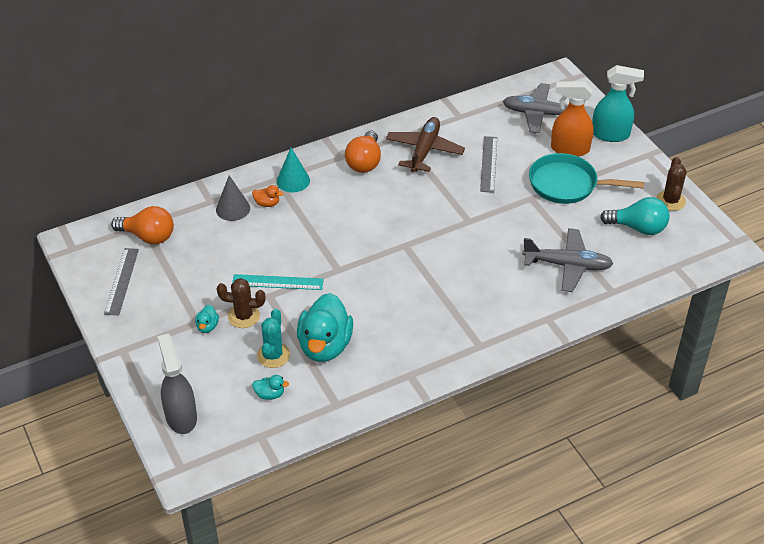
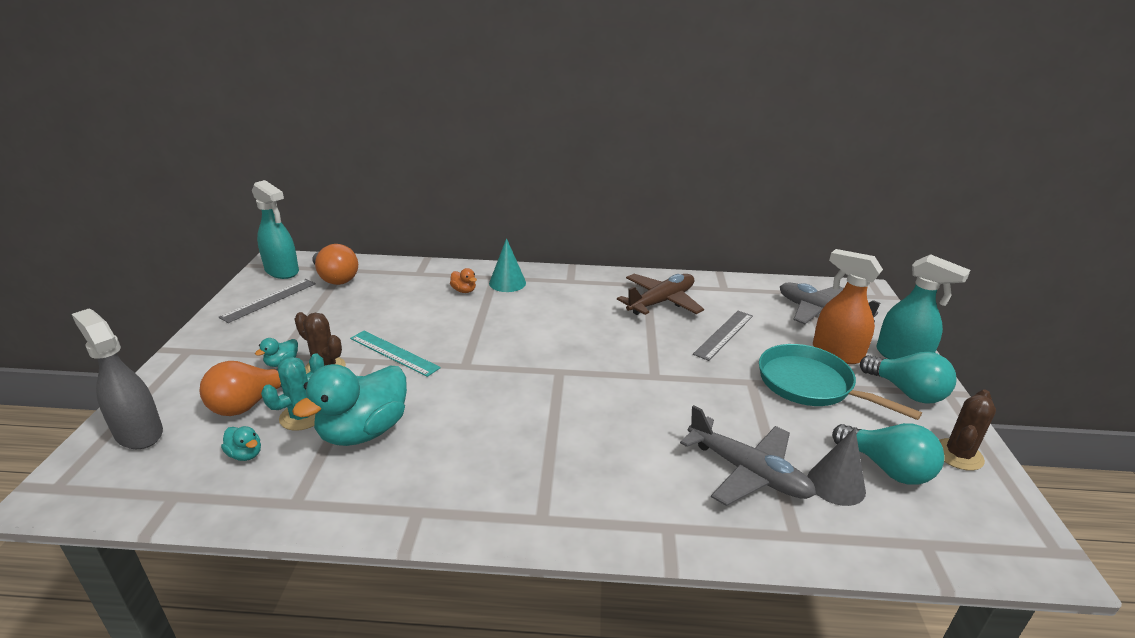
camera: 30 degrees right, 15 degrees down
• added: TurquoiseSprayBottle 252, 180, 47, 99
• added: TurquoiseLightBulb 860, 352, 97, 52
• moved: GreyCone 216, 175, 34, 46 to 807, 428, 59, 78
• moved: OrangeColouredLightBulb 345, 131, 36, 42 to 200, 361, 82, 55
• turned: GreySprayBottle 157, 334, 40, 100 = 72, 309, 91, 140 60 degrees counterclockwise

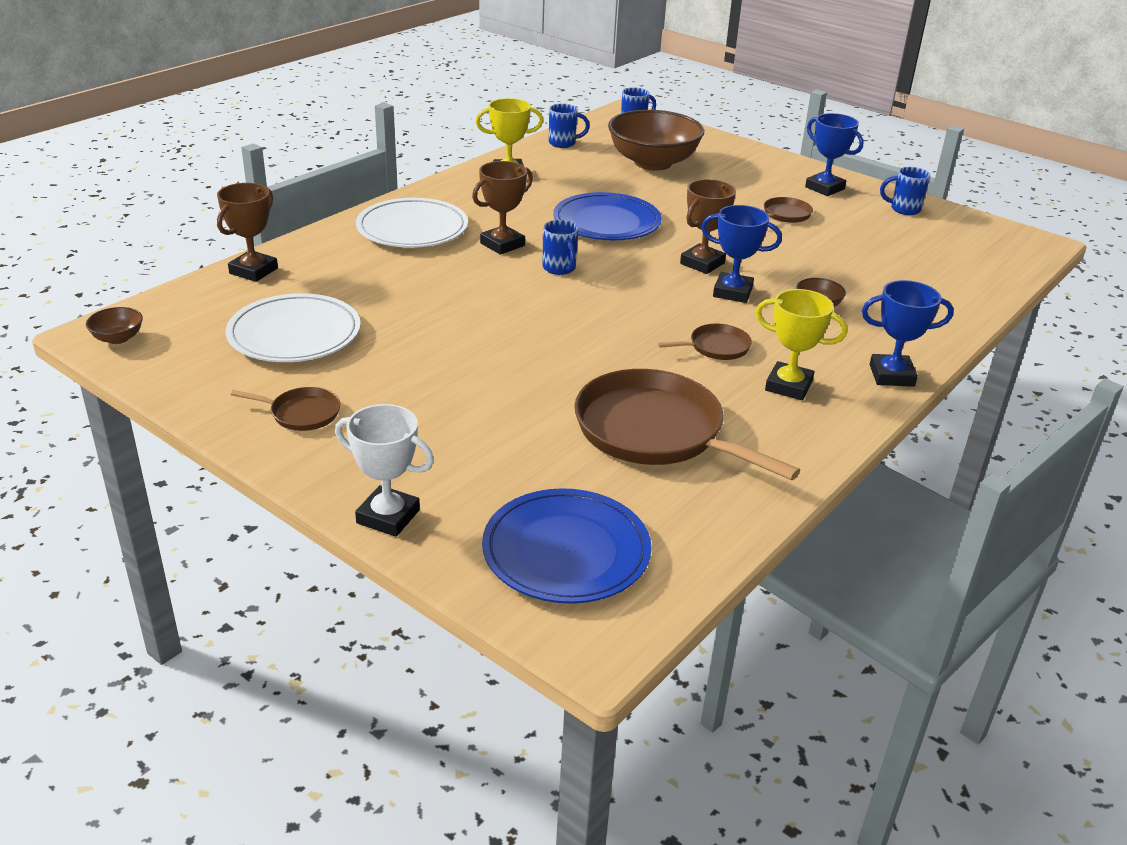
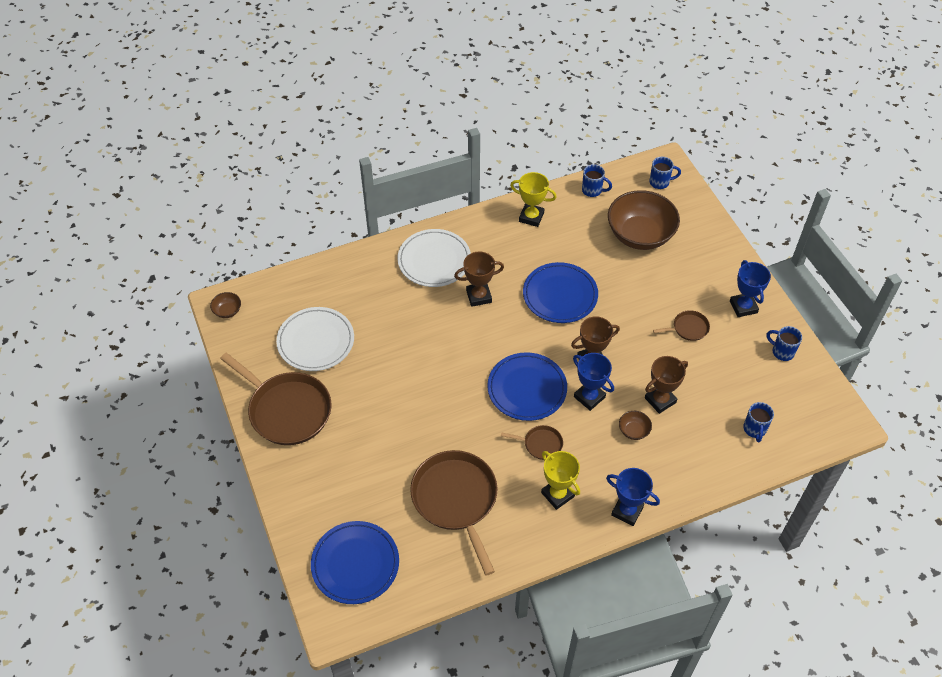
camera: 30 degrees right, 20 degrees up
• removed: PureWhiteTrophy 335, 404, 99, 133
• added: BlueDinnerPlate 487, 352, 80, 69
• moved: RussetTrophy 217, 183, 61, 99 to 645, 356, 43, 58
• moved: BlueMug 543, 220, 36, 55 to 743, 402, 31, 40
• resized: RussetFryingPan 231, 387, 109, 44 = 220, 353, 112, 92 x2.18

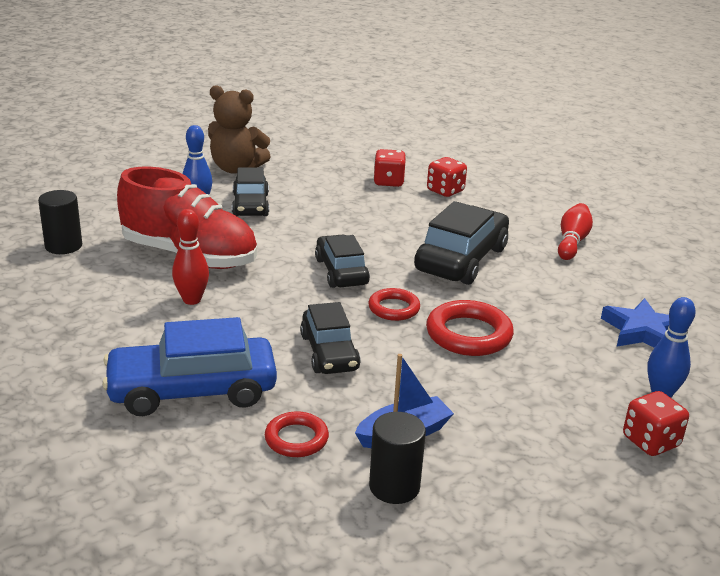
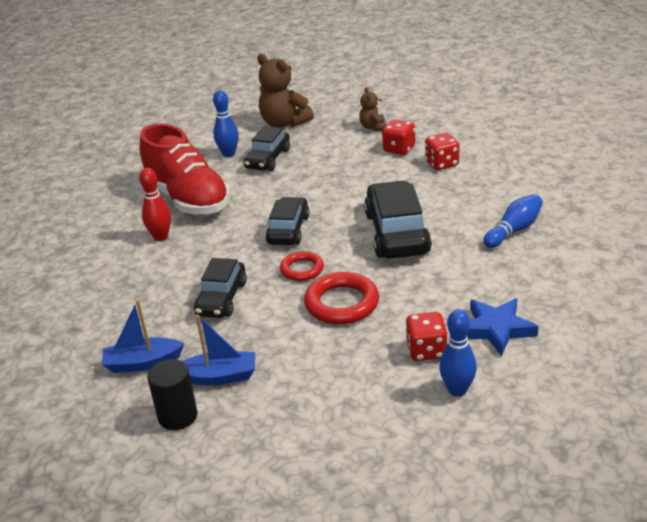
camera: 30 degrees right, 5 degrees up
• removed: EbonyCylinderShape 38, 190, 44, 64
• removed: BlueAutomobile 102, 317, 175, 99
• added: RussetTeddy 359, 87, 27, 44
• moved: RedDie 623, 391, 66, 65 to 405, 312, 42, 49
• replaced: RedRing 265, 411, 64, 46 to BlueBoat 102, 300, 83, 73
• recoloured: RedSkittle 558, 203, 35, 57 to BlueSkittle 484, 194, 59, 54
• turned: EbonyAutomobile 414, 201, 95, 84 = 364, 181, 68, 78 60 degrees counterclockwise

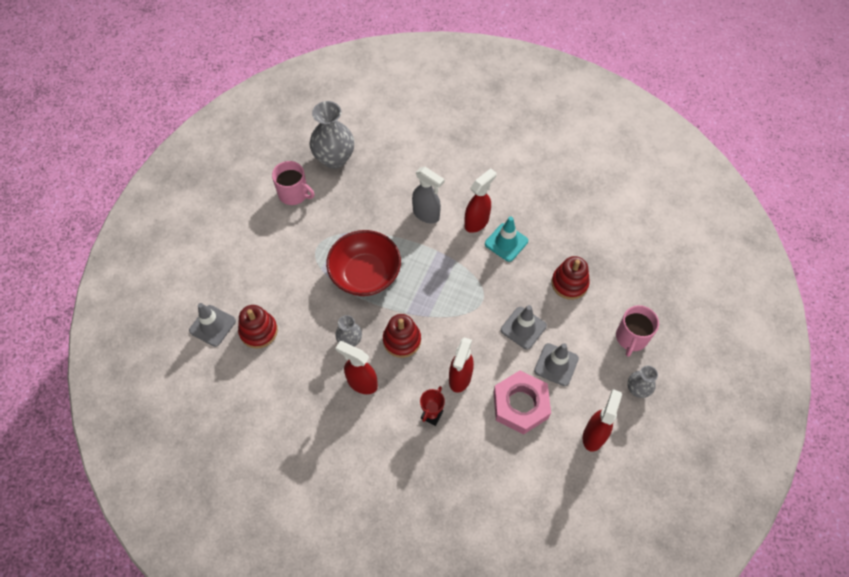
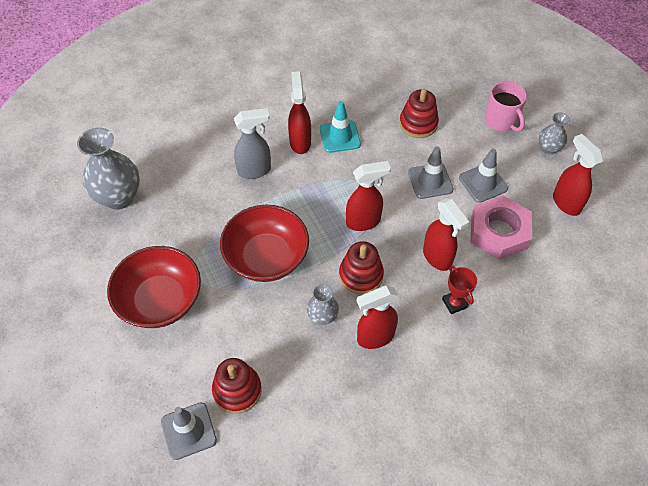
camera: 50 degrees left, 5 degrees down
• removed: RosyMug 272, 161, 43, 44
• added: RedServingBowl 107, 246, 94, 82
• added: RedSprayBottle 346, 161, 45, 70

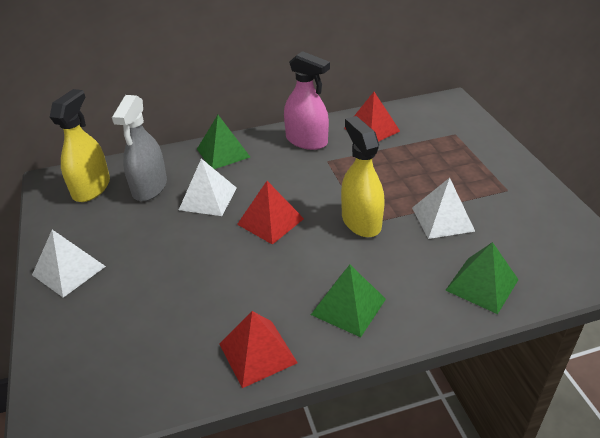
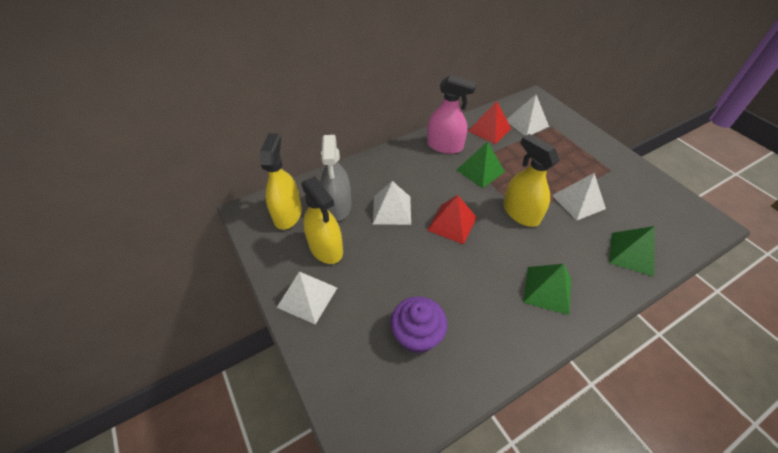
camera: 15 degrees left, 10 degrees up
• removed: RedPyramid 219, 311, 79, 77
• added: GoldenSprayBottle 301, 176, 42, 88
• added: RoyalPurpleCupcake 391, 296, 56, 58
• added: PureWhitePyramid 507, 95, 42, 41
• moved: EmeraldPyramid 197, 115, 53, 54 to 457, 141, 48, 47

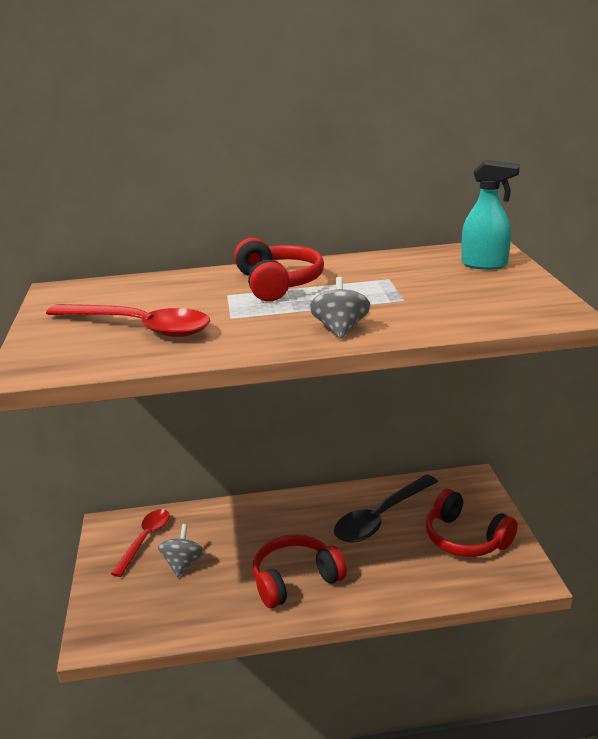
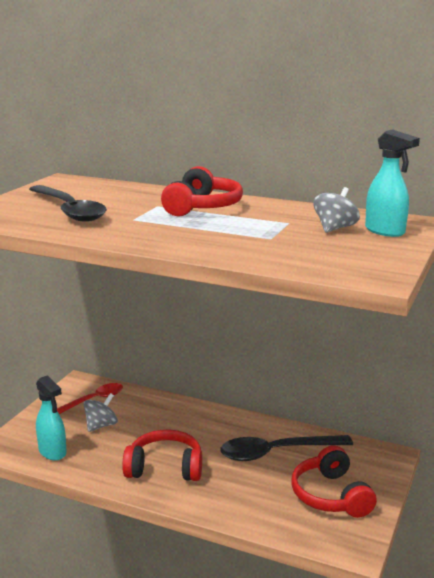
camera: 30 degrees right, 5 degrees down
• added: TurquoiseSprayBottle 36, 375, 31, 85
• moved: GreyWhirligig 310, 277, 61, 62 to 313, 187, 47, 46
• recoloured: RedSpoon 46, 304, 164, 33 to EbonySpoon 29, 185, 78, 37

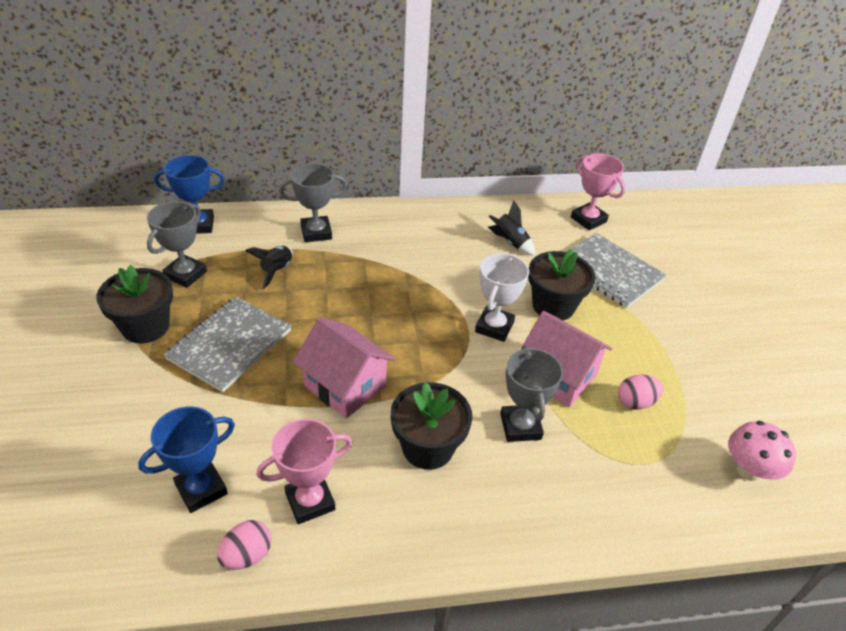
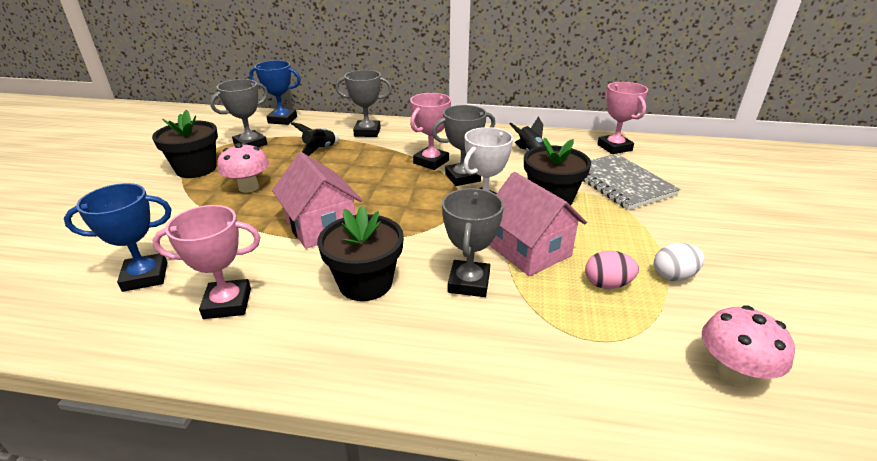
camera: 20 degrees right, 10 degrees down
• removed: RosyEggShape 217, 520, 55, 50
• added: RosyTrophy 410, 93, 41, 77
• added: GreyTrophy 432, 105, 63, 81
• added: PureWhiteEggShape 654, 243, 51, 38
• replaced: GreyNotepad 164, 296, 128, 96 to RosyToadstool 217, 143, 52, 50

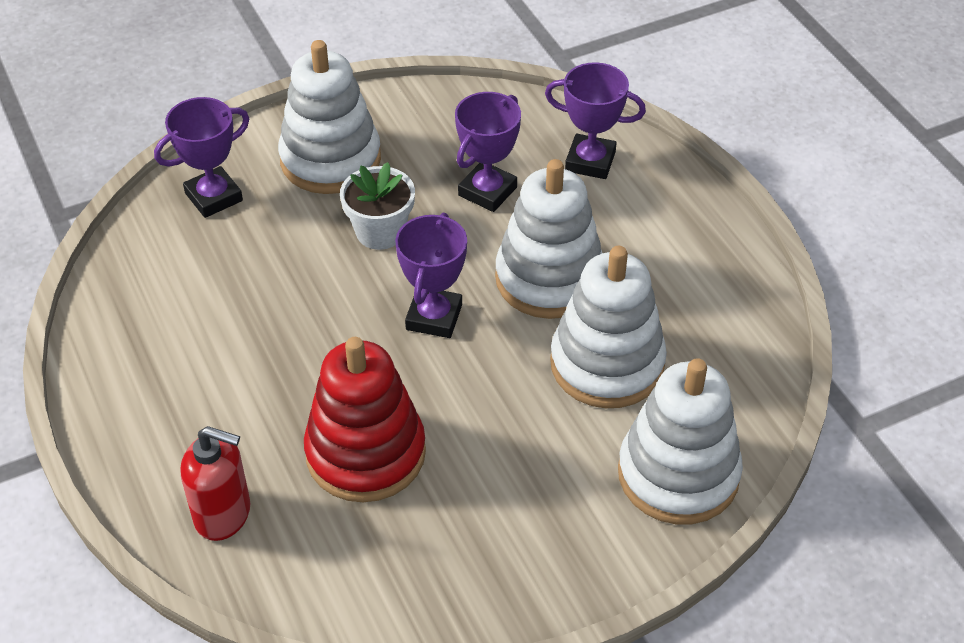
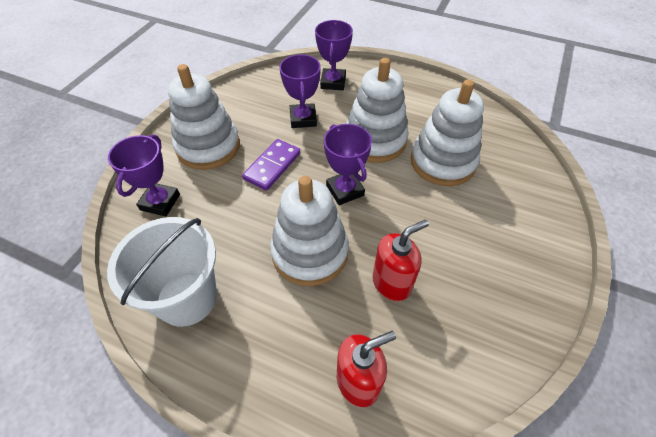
camera: 40 degrees left, 5 degrees up
• added: PureWhiteSandBucket 107, 217, 110, 110
• moved: PureWhiteStackingToy 618, 358, 125, 166 to 270, 176, 79, 110
• replaced: RedStackingToy 304, 337, 122, 165 to RedSoapPump 373, 220, 56, 81
• replaced: PureWhitePottedPlant 340, 162, 75, 88 to RoyalPurpleDominoTile 242, 139, 58, 52
• turned: RoyalPurpleTrophy 545, 62, 101, 117 = 315, 20, 38, 70 60 degrees counterclockwise

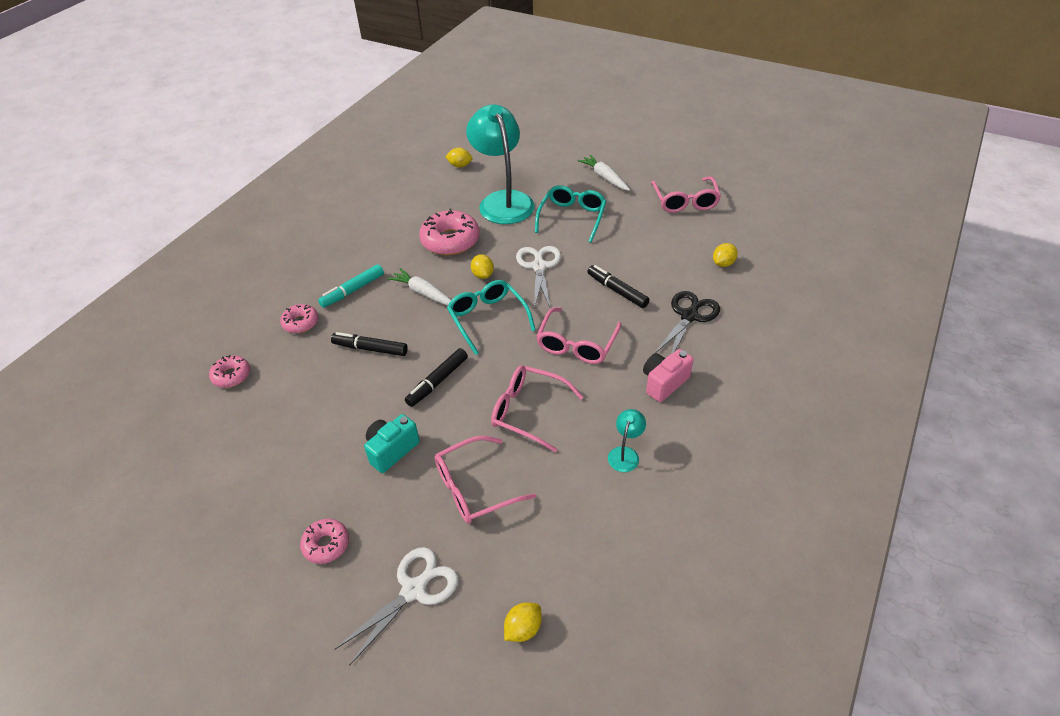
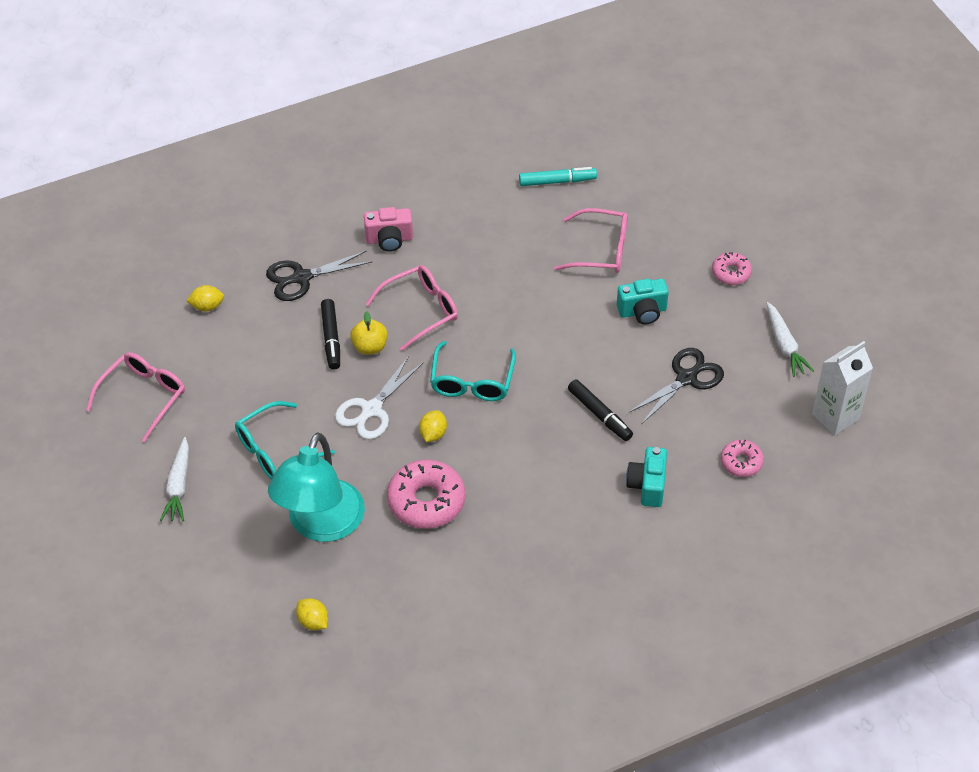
camera: 145 degrees left, 5 degrees up
• removed: PureWhitePairOfScissors 334, 547, 124, 119
• removed: EbonyMarker 405, 348, 63, 59
• removed: RosySpectacles 491, 365, 93, 88
• removed: GoldenLemon 504, 603, 38, 39
• removed: TurquoiseLamp 608, 409, 38, 63
• added: GoldenApple 350, 311, 37, 43
• added: EbonyPairOfScissors 628, 348, 96, 76
• added: PureWhiteMilkCarton 812, 341, 61, 94
• moved: TurquoiseMarker 318, 264, 66, 44 to 519, 167, 78, 19
• moved: PureWhiteCarrot 387, 268, 64, 38 to 767, 302, 47, 75
• replaced: RosyDoughnut 280, 304, 38, 29 to TurquoiseCamera 626, 447, 41, 60

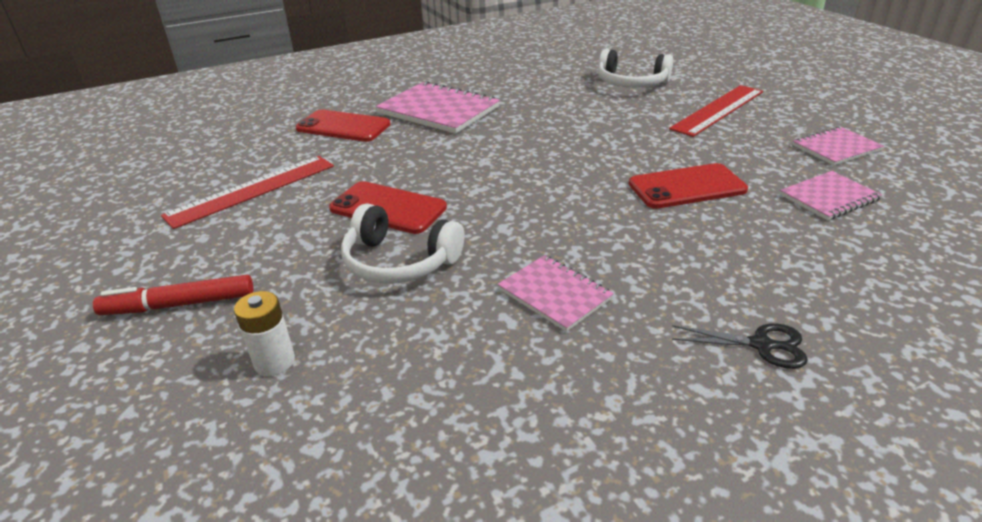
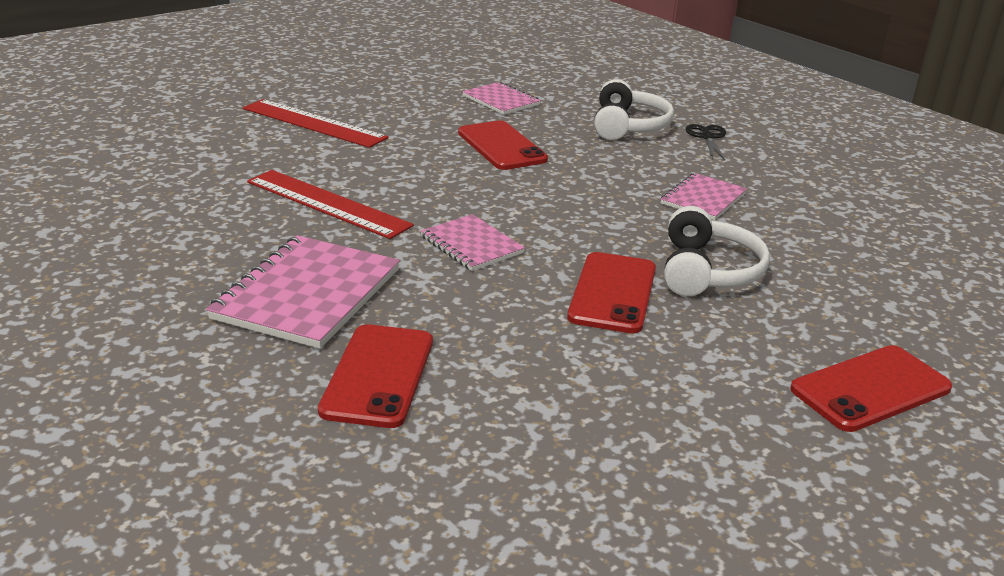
camera: 105 degrees left, 5 degrees down
• removed: PureWhiteBattery 234, 291, 61, 85
• moved: RedRuler 161, 156, 173, 73 to 247, 170, 167, 69
• moved: PureWhiteHeadphones 598, 49, 75, 39 to 594, 79, 80, 61
• moved: RosyNotepad 793, 126, 91, 39 to 421, 214, 104, 57
• replaced: RedMarker 93, 275, 160, 40 to RedPhone 790, 345, 162, 87

